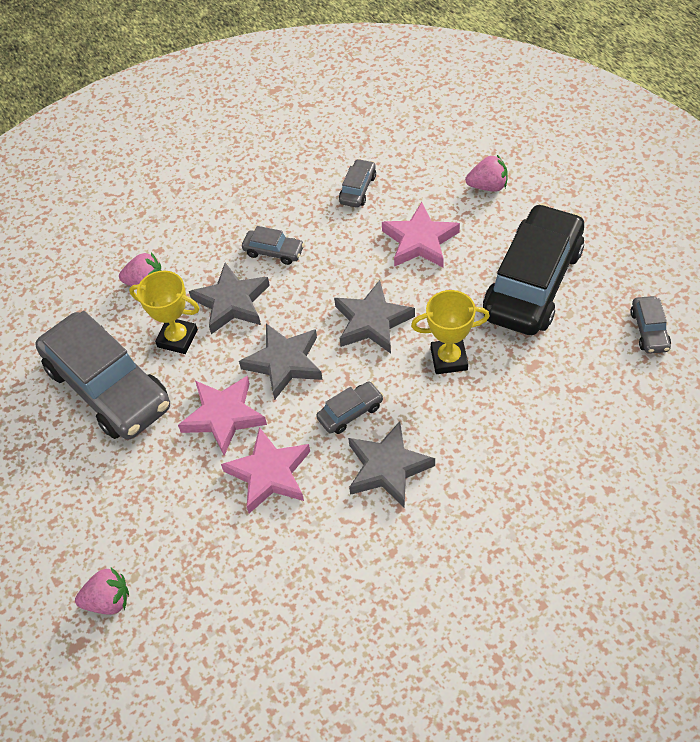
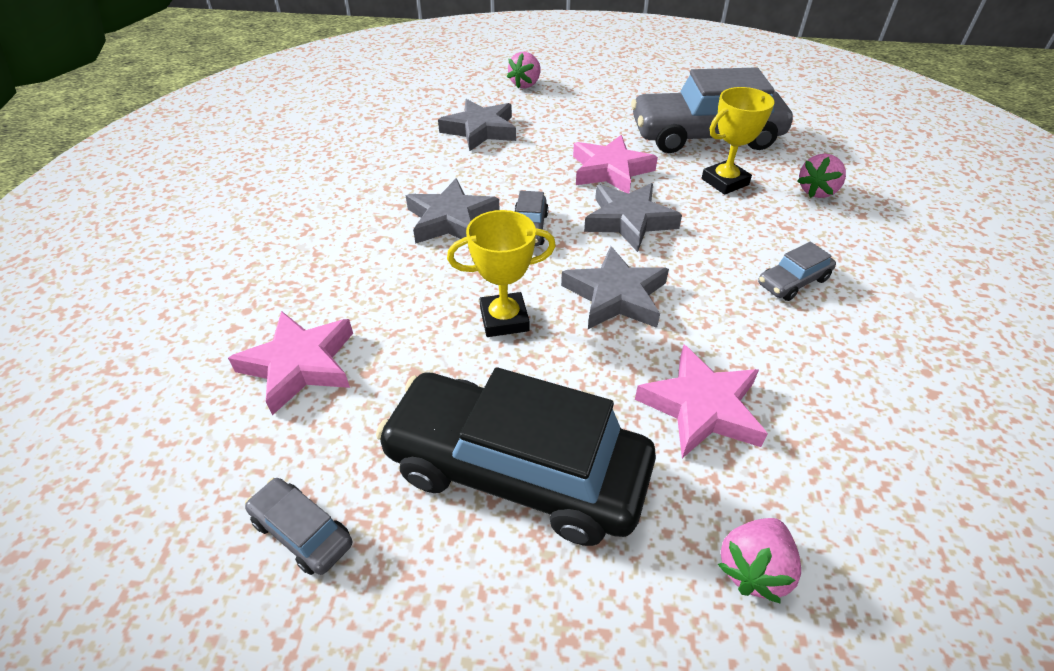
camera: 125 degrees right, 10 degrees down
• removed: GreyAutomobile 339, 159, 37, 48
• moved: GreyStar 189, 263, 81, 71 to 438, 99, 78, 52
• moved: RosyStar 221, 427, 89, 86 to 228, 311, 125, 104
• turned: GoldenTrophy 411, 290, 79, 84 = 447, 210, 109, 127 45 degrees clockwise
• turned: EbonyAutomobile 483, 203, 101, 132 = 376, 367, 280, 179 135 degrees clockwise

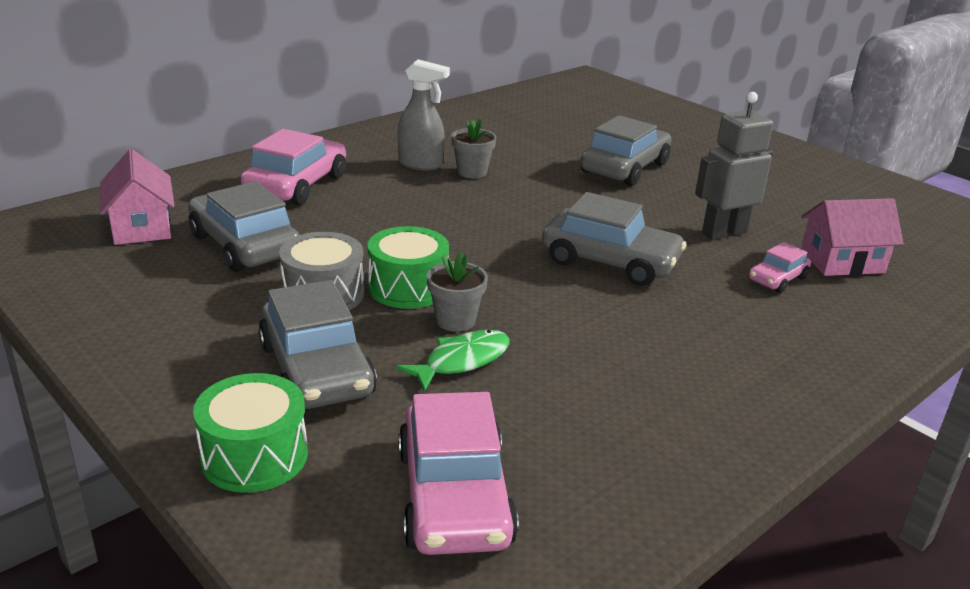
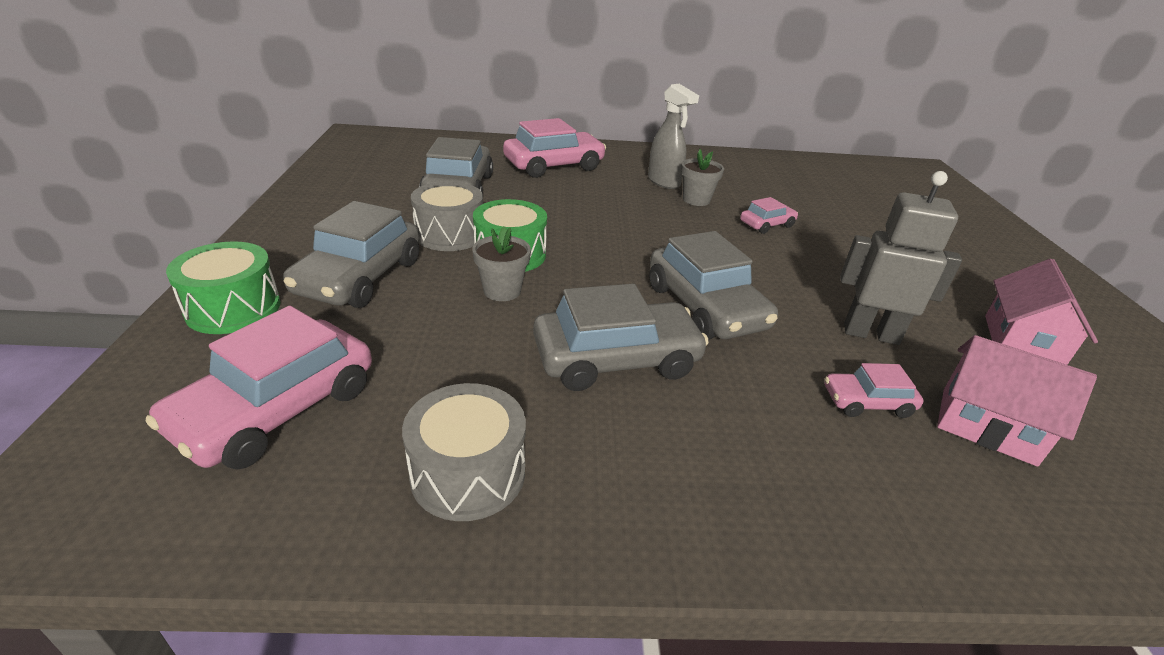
camera: 40 degrees right, 5 degrees up
• removed: EmeraldFishFigure 396, 330, 114, 62
• added: GreySnareDrum 402, 383, 124, 138
• added: RosyAutomobile 740, 197, 58, 37
• moved: RosyToyHouse 100, 149, 75, 96 to 985, 259, 113, 106
• moved: GreyAutomobile 581, 115, 90, 71 to 533, 284, 176, 107

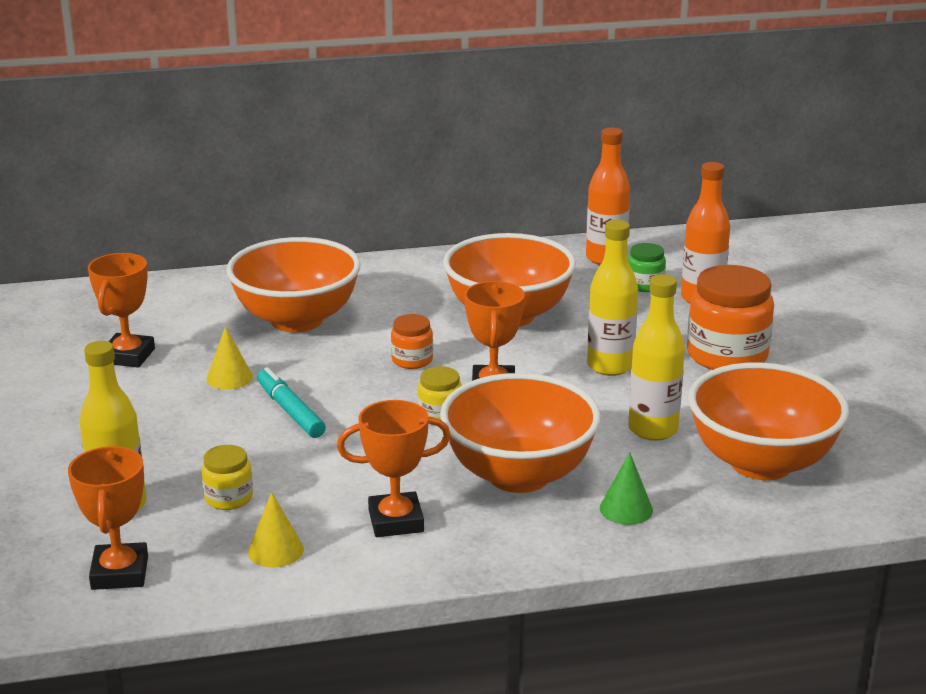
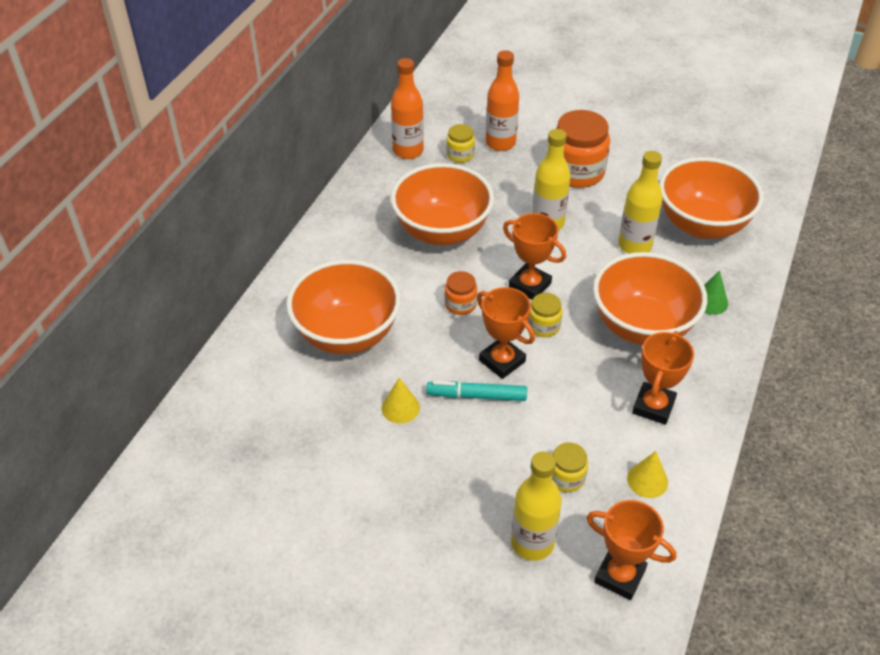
camera: 55 degrees left, 20 degrees up
• moved: OrangeColouredTrophy 88, 253, 67, 115 to 477, 287, 58, 92
• recoloured: EmeraldPreserveJar 628, 243, 38, 49 to GoldenPreserveJar 446, 124, 29, 39

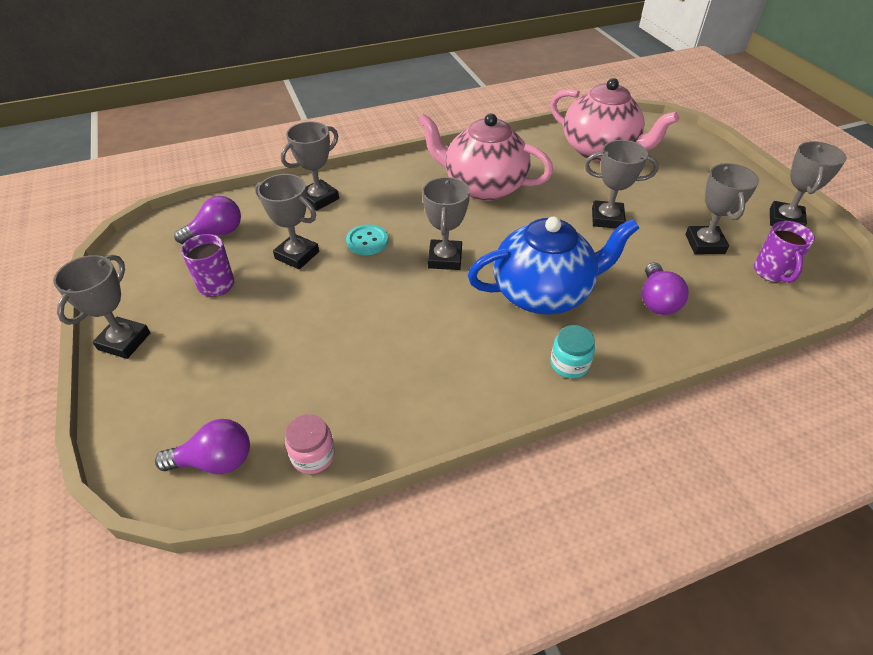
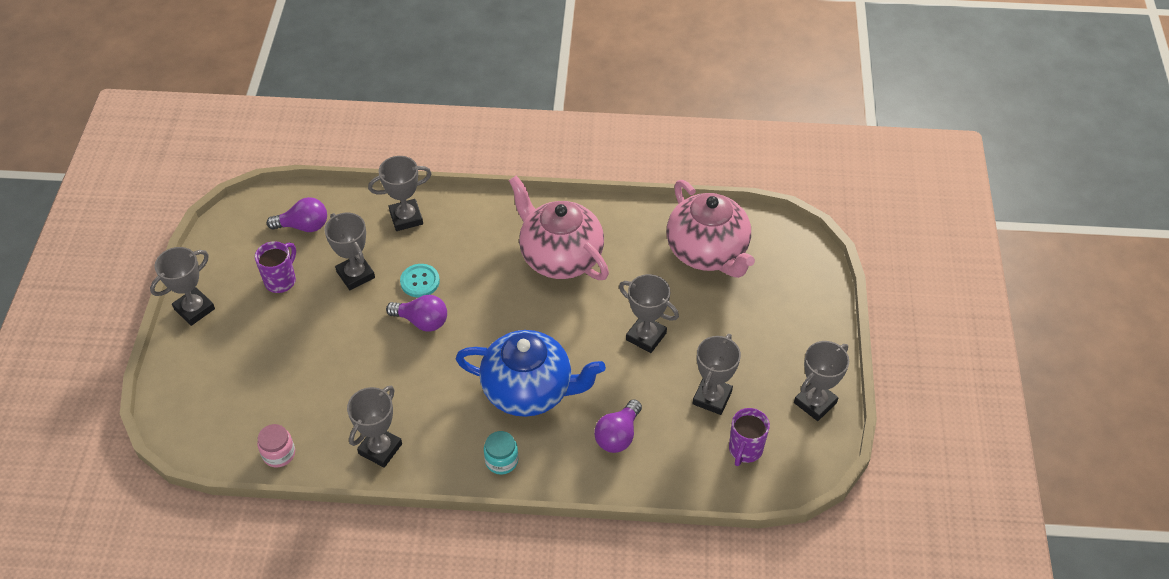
camera: 25 degrees right, 5 degrees up
• moved: RoyalPurpleLightBulb 155, 419, 95, 55 to 386, 295, 61, 37
• moved: GreyTrophy 422, 177, 48, 93 to 347, 386, 55, 82

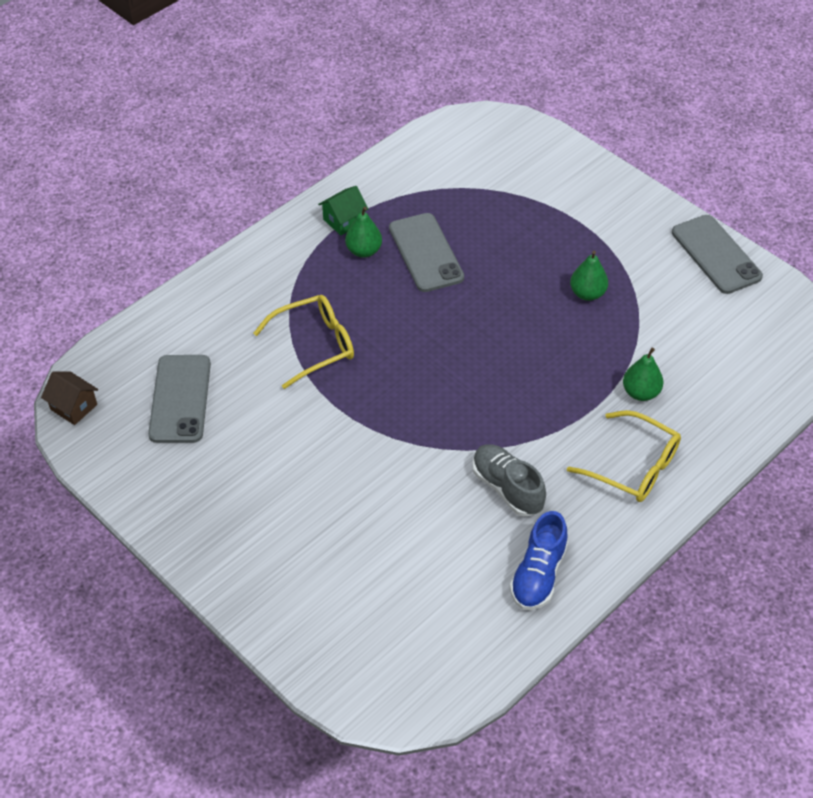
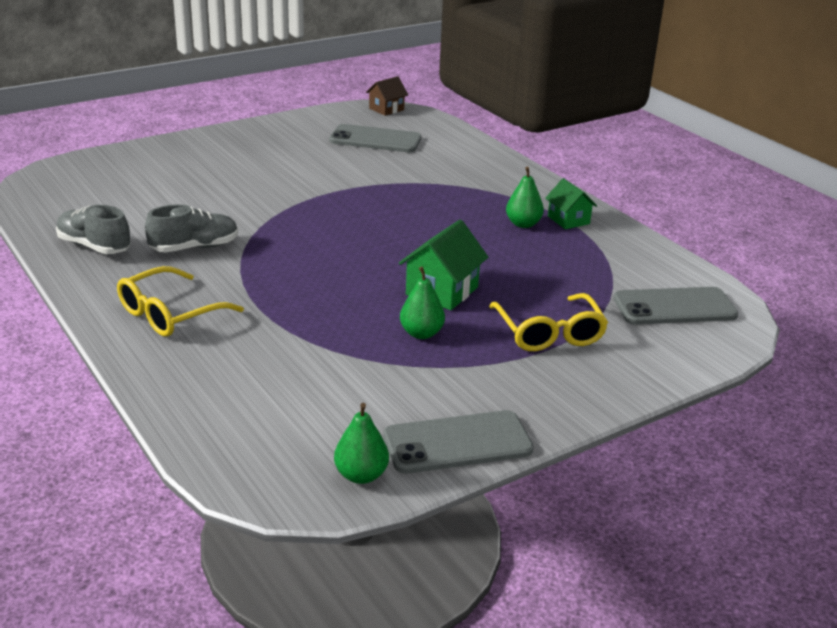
camera: 100 degrees right, 20 degrees down
• added: EmeraldToyHouse 399, 220, 89, 90
• moved: GoldenSpectacles 253, 295, 101, 94 to 489, 293, 119, 58
• moved: GreyPhone 389, 213, 75, 79 to 613, 287, 125, 38
• moved: EmeraldToyPear 623, 347, 40, 54 to 334, 403, 55, 81
• recoloured: BlueShoe 510, 511, 58, 99 to GreyShoe 56, 205, 75, 49

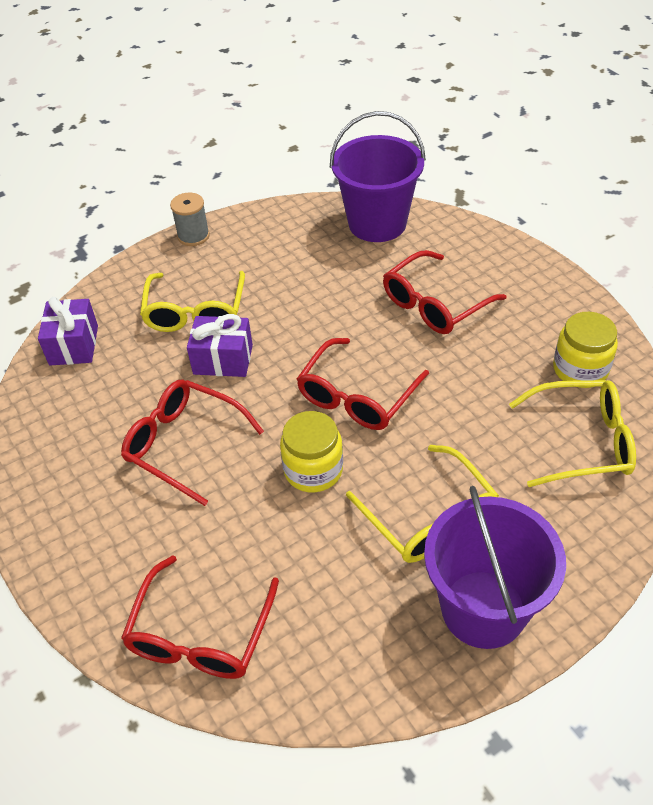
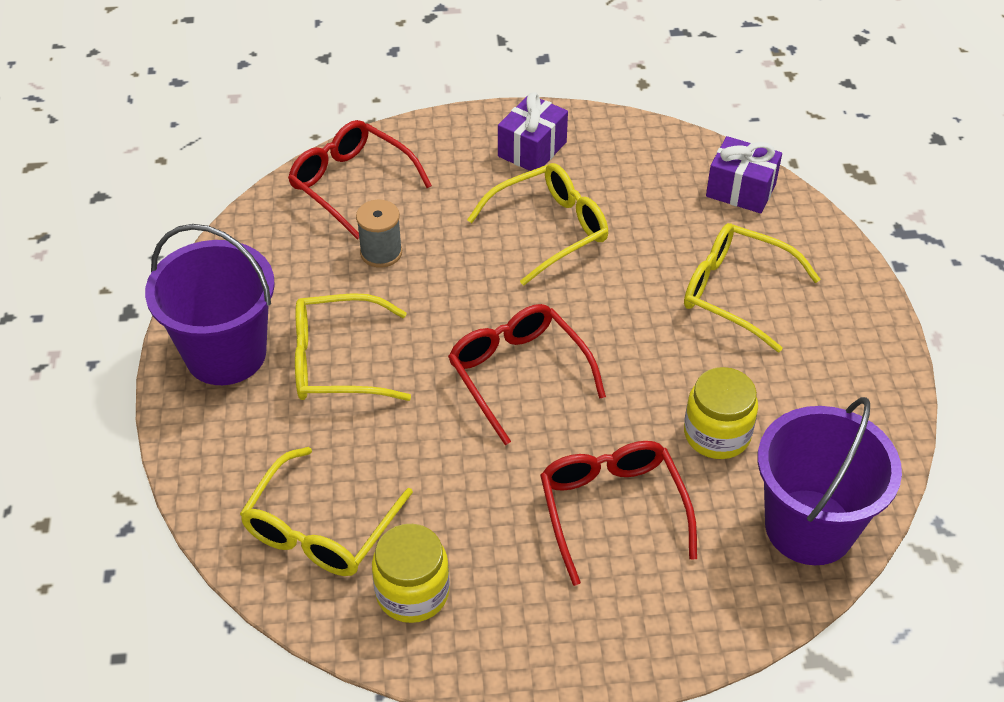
camera: 115 degrees right, 0 degrees up
• moved: GreyBobbin 170, 193, 40, 53 to 356, 200, 46, 68
• moved: RoyalPurpleGift 187, 314, 66, 63 to 498, 92, 70, 79
• moved: GoldenPreserveJar 280, 411, 63, 81 to 684, 367, 74, 92
• recoloured: RedSpectacles 121, 379, 143, 127 to GoldenSpectacles 467, 163, 141, 123

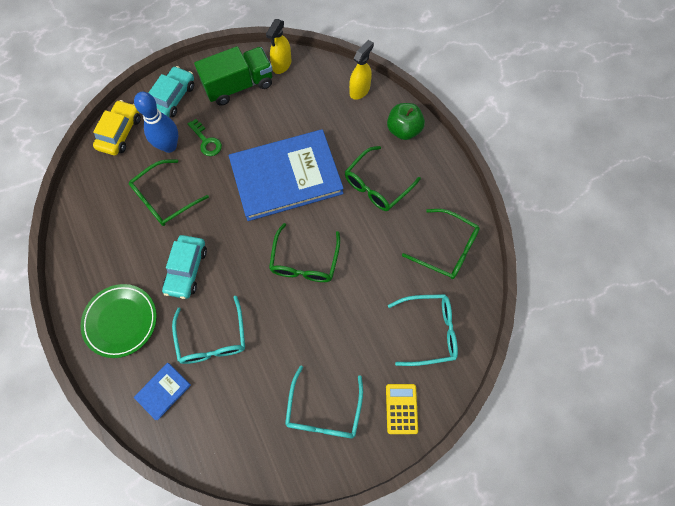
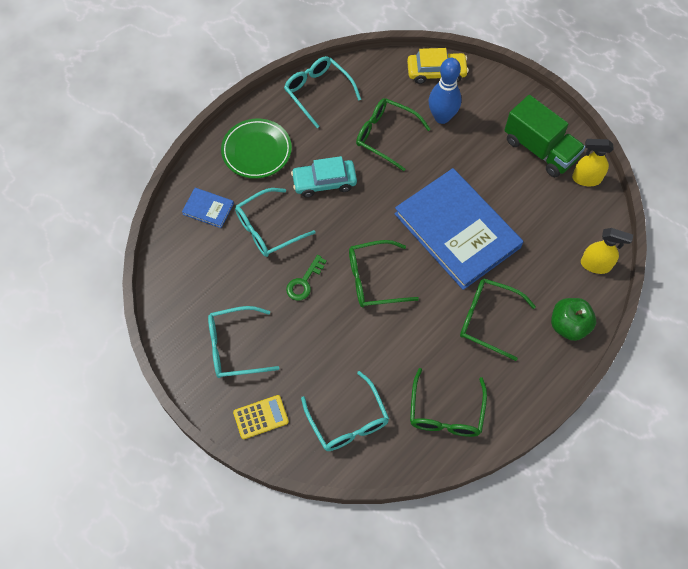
camera: 70 degrees right, 5 degrees down
• removed: TurquoiseAutomobile 148, 66, 46, 51
• added: TurquoiseSpectacles 284, 56, 77, 72
• moved: EmeraldLatchkey 188, 119, 34, 37 to 286, 255, 41, 46

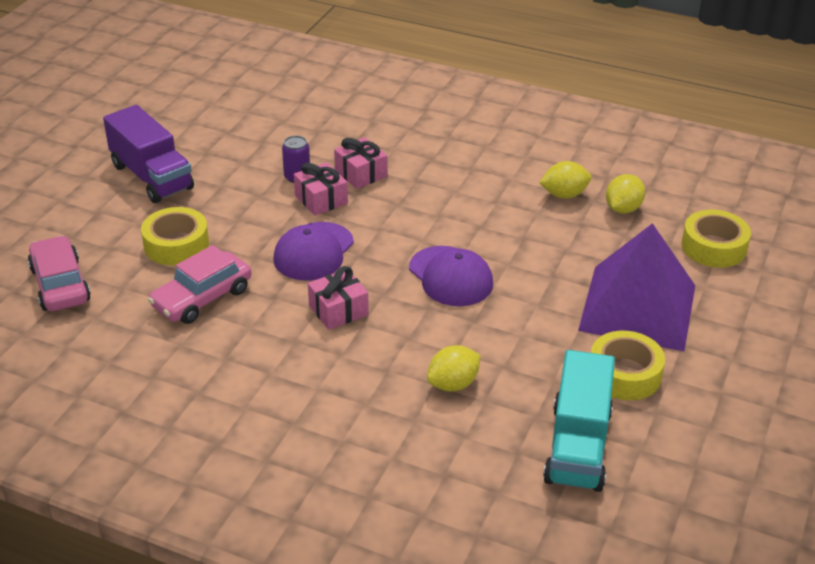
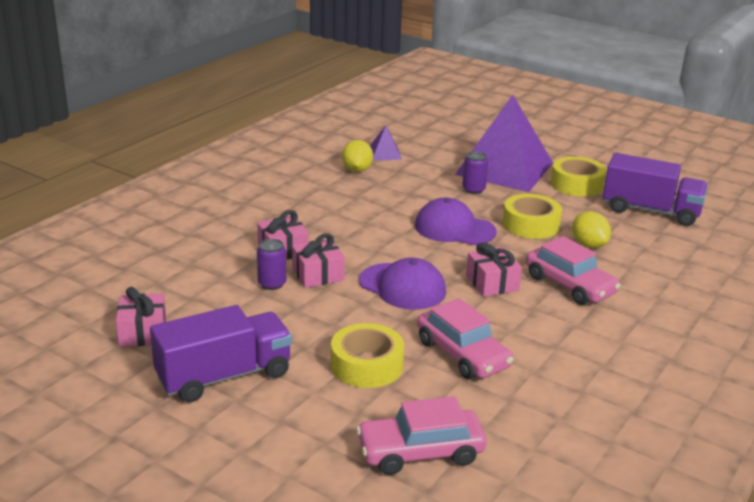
camera: 80 degrees left, 10 degrees down
• added: RosyGift 116, 287, 51, 60
• added: RoyalPurpleCan 462, 152, 26, 42
• added: RosyAutomobile 526, 236, 95, 69
• moved: GoldenRollOfTape 681, 209, 70, 59 to 503, 194, 59, 45
• replaced: GoldenLemon 606, 174, 39, 39 to RoyalPurplePyramid 370, 125, 32, 35
• recoloured: TurquoiseToyTruck 543, 350, 72, 142 to RoyalPurpleToyTruck 603, 153, 105, 73
• turned: RoyalPurpleCap 409, 246, 84, 60 = 415, 198, 82, 47 135 degrees counterclockwise

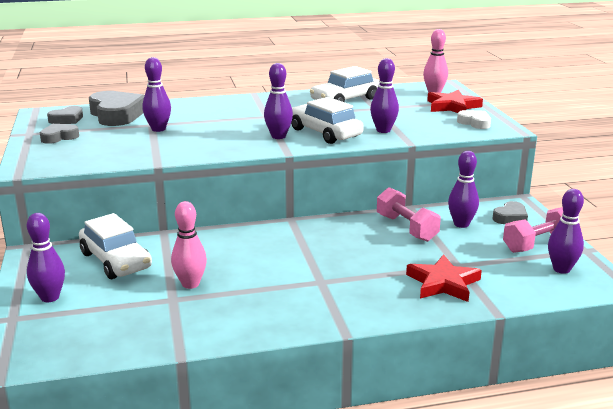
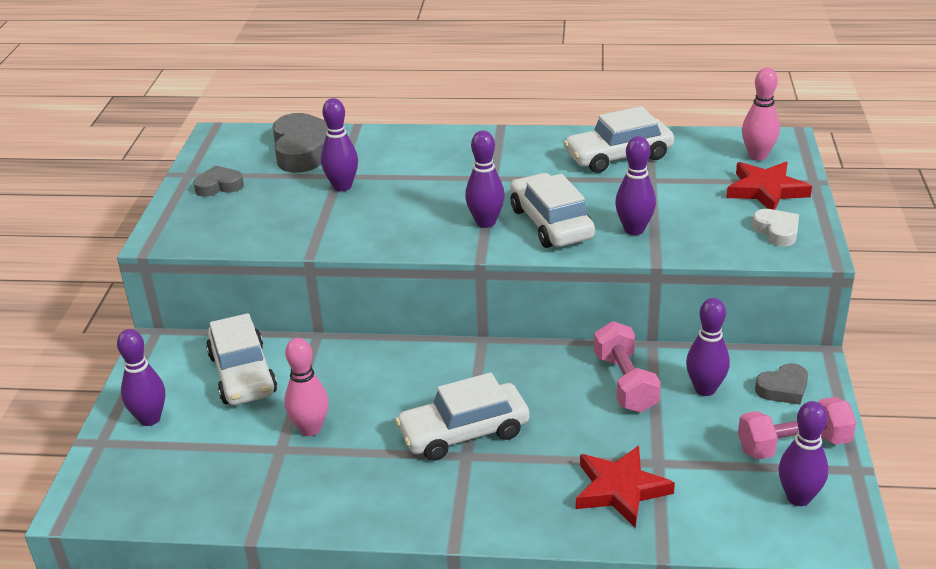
camera: 20 degrees right, 10 degrees up
• removed: GreyHeartShape 47, 106, 36, 18
• added: PureWhiteAutomobile 395, 372, 134, 89

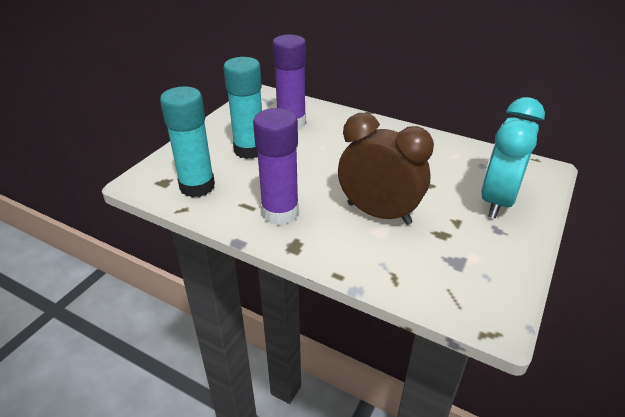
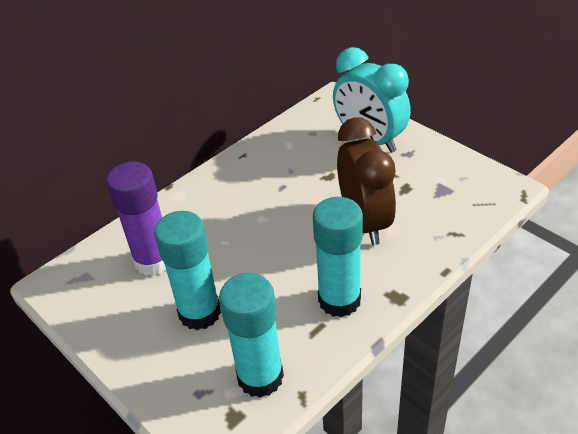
camera: 70 degrees left, 5 degrees up
• recoloured: RoyalPurpleGlue 253, 108, 46, 117 to TurquoiseGlue 313, 197, 50, 120
• turned: RussetBedsideClock 338, 113, 96, 112 = 337, 117, 59, 128 120 degrees clockwise

